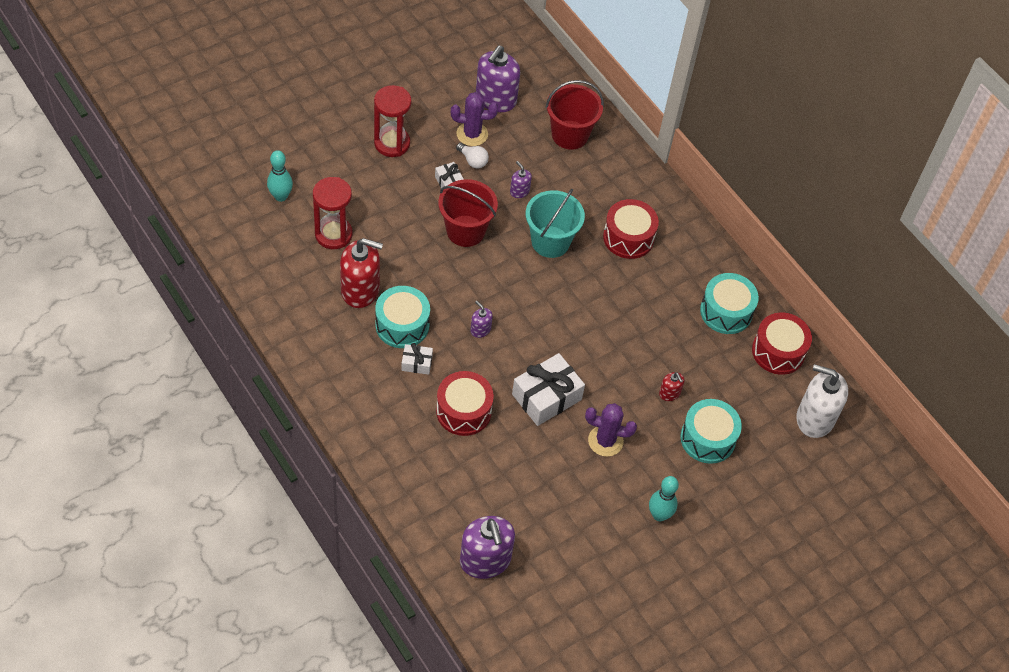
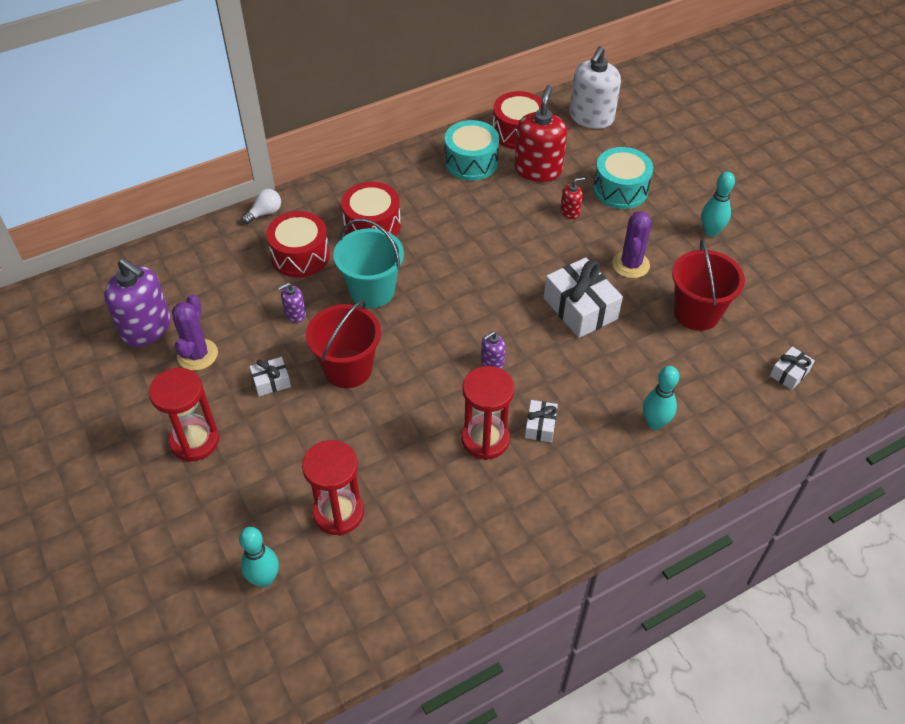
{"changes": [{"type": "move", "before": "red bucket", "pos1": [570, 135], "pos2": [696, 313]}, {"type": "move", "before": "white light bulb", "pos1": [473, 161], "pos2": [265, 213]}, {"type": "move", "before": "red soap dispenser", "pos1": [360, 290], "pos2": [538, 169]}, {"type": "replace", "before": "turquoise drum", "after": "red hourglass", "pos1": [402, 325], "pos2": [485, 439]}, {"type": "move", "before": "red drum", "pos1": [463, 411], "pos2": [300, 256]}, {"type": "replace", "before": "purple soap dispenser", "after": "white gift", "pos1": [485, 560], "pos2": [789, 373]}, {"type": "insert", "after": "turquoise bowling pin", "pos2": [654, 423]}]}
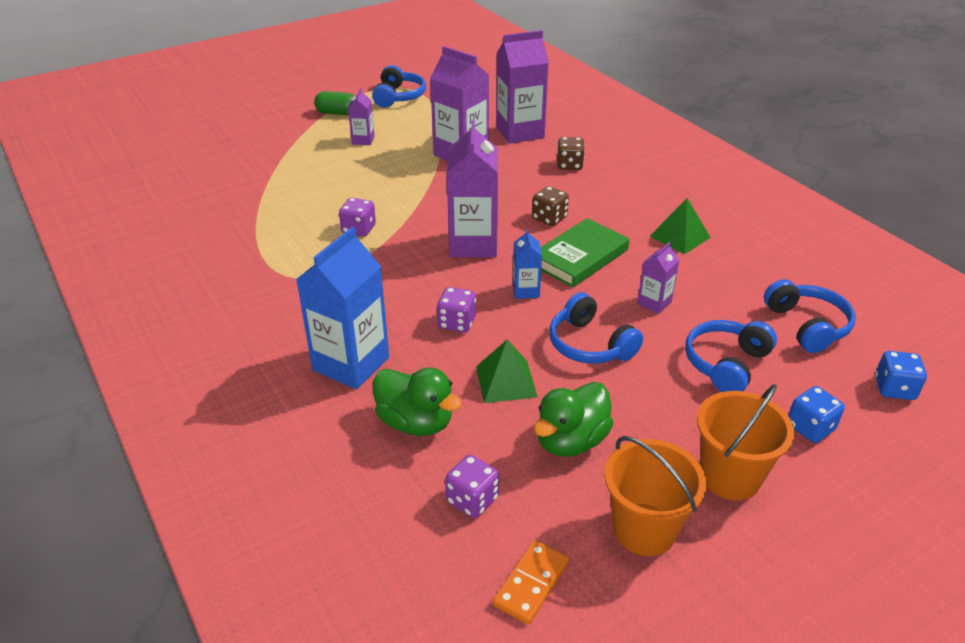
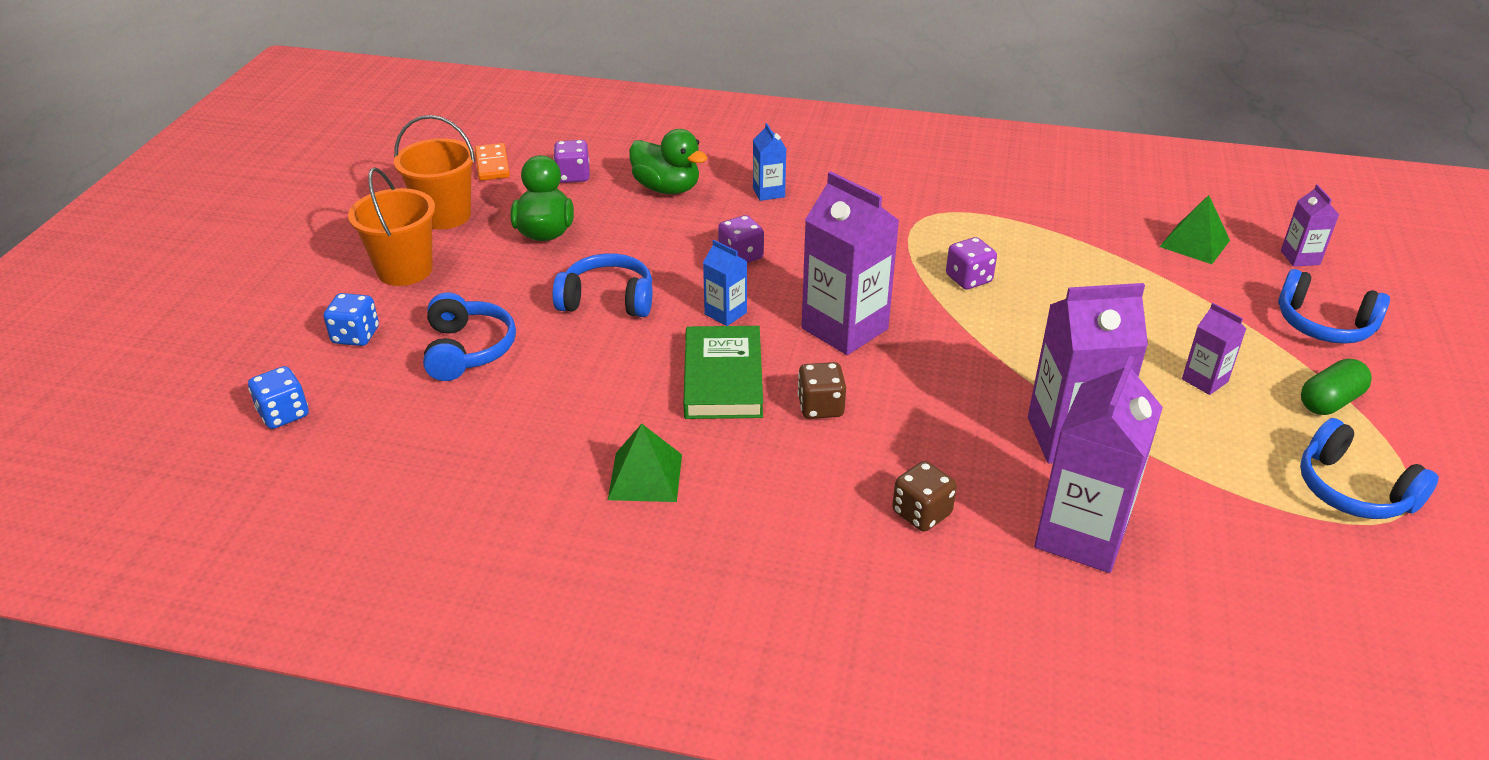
{"changes": [{"type": "resize", "before": "blue carton", "pos1": [351, 364], "pos2": [768, 192], "scale": 0.5}, {"type": "move", "before": "purple carton", "pos1": [654, 303], "pos2": [1300, 258]}, {"type": "move", "before": "blue headphones", "pos1": [807, 325], "pos2": [1323, 325]}, {"type": "move", "before": "green pyramid", "pos1": [506, 381], "pos2": [1194, 243]}, {"type": "rotate", "before": "green duck", "pos1": [416, 422], "pos2": [667, 188], "turn": -135}]}
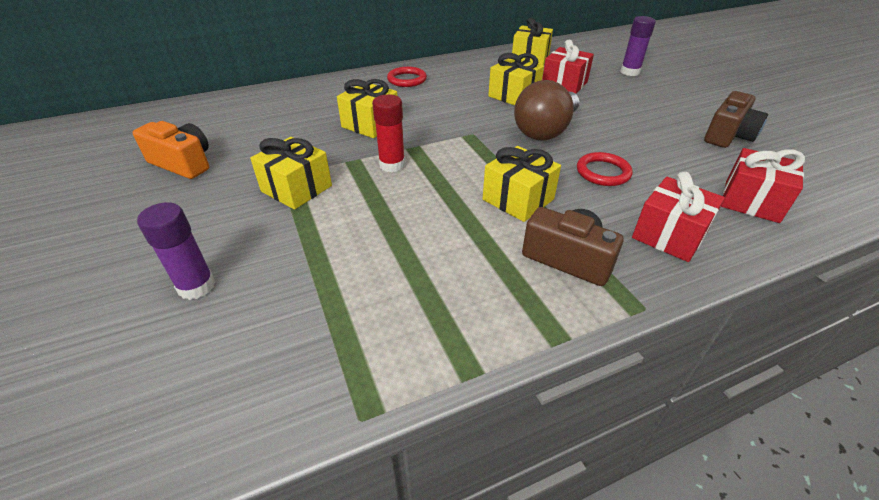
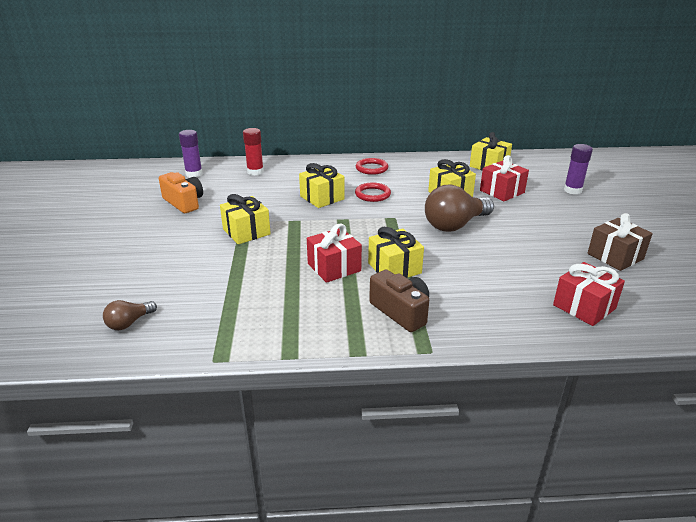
{"changes": [{"type": "replace", "before": "brown camera", "after": "brown gift", "pos1": [728, 135], "pos2": [615, 256]}, {"type": "move", "before": "red glue stick", "pos1": [392, 165], "pos2": [255, 172]}, {"type": "move", "before": "red ring", "pos1": [603, 172], "pos2": [372, 194]}, {"type": "move", "before": "red gift", "pos1": [669, 235], "pos2": [334, 267]}, {"type": "move", "before": "purple glue stick", "pos1": [196, 286], "pos2": [194, 174]}, {"type": "insert", "after": "brown light bulb", "pos2": [129, 323]}]}
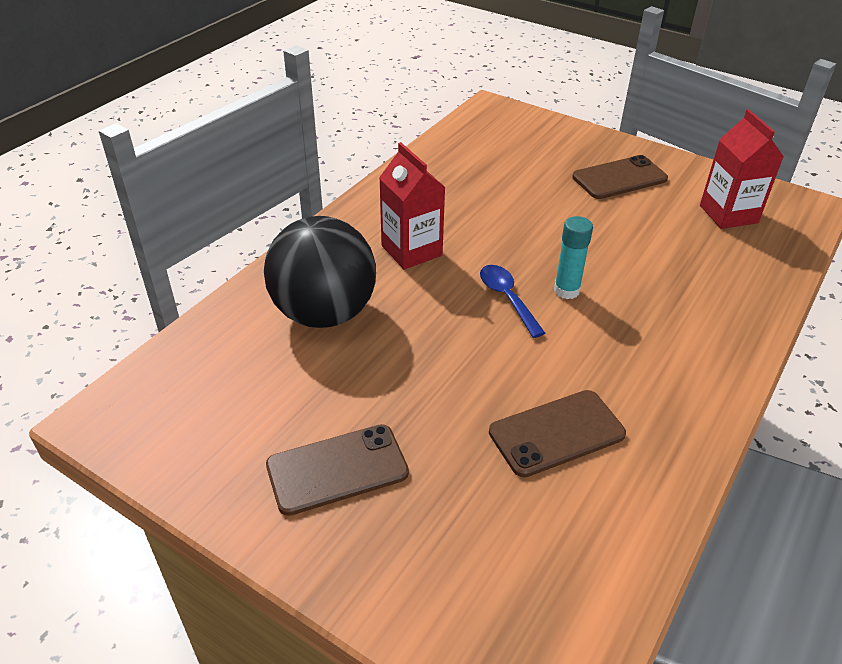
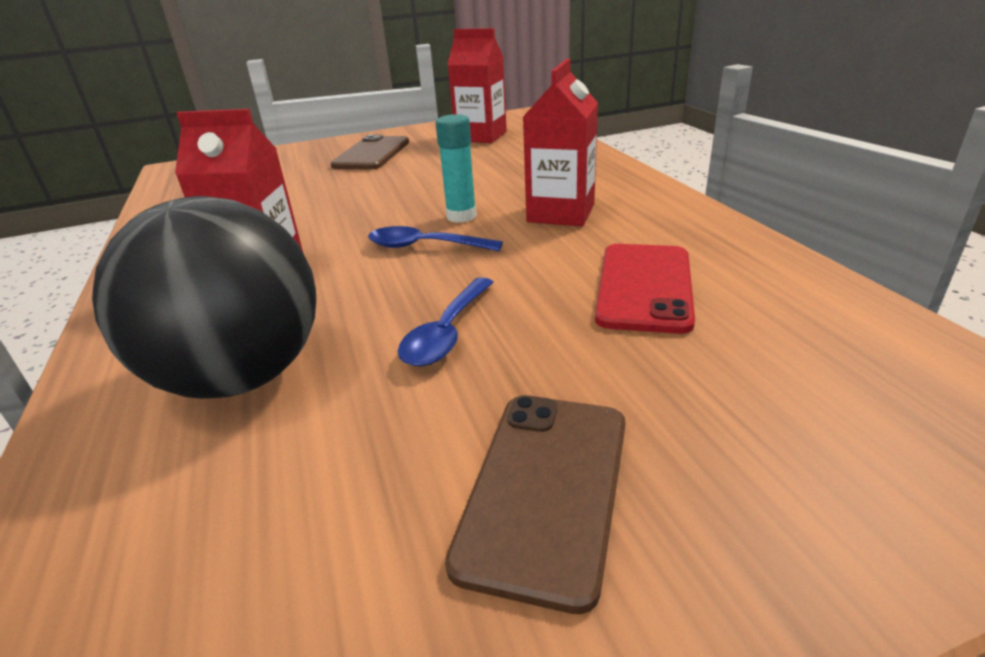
{"changes": [{"type": "recolor", "before": "brown phone", "after": "red phone", "pos1": [556, 433], "pos2": [644, 287]}, {"type": "insert", "after": "red carton", "pos2": [561, 213]}, {"type": "insert", "after": "blue spoon", "pos2": [447, 333]}]}
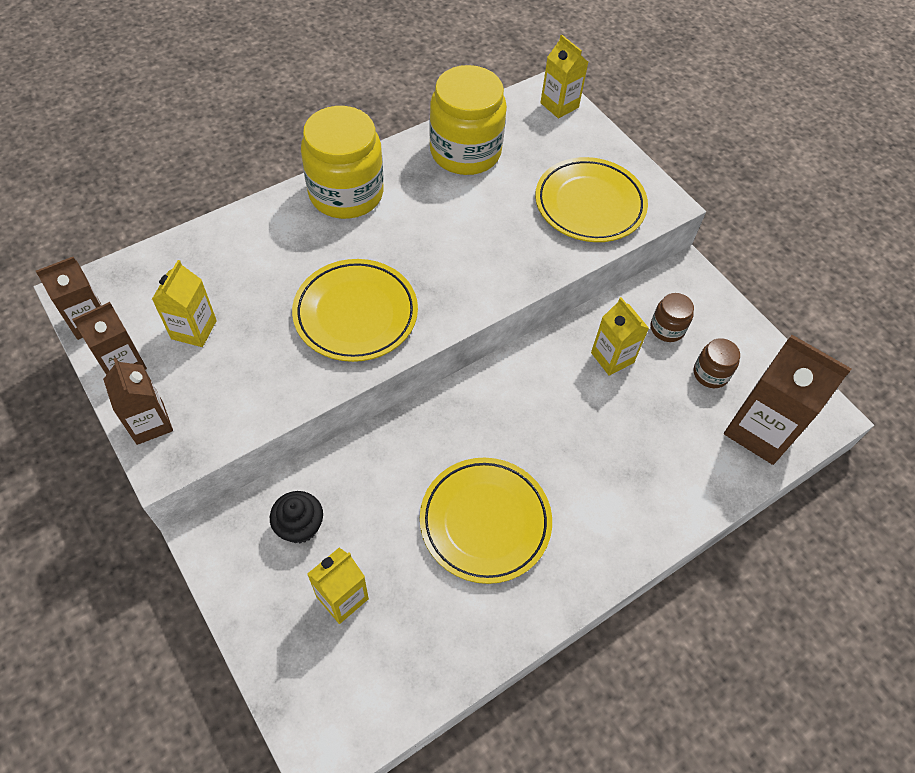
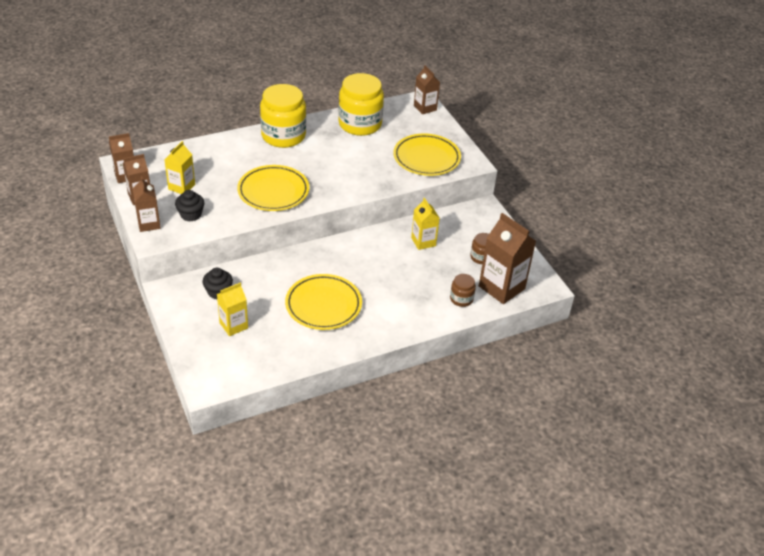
{"changes": [{"type": "recolor", "before": "yellow carton", "after": "brown carton", "pos1": [559, 105], "pos2": [425, 108]}, {"type": "move", "before": "brown jar", "pos1": [667, 328], "pos2": [461, 299]}, {"type": "insert", "after": "black cupcake", "pos2": [191, 215]}]}
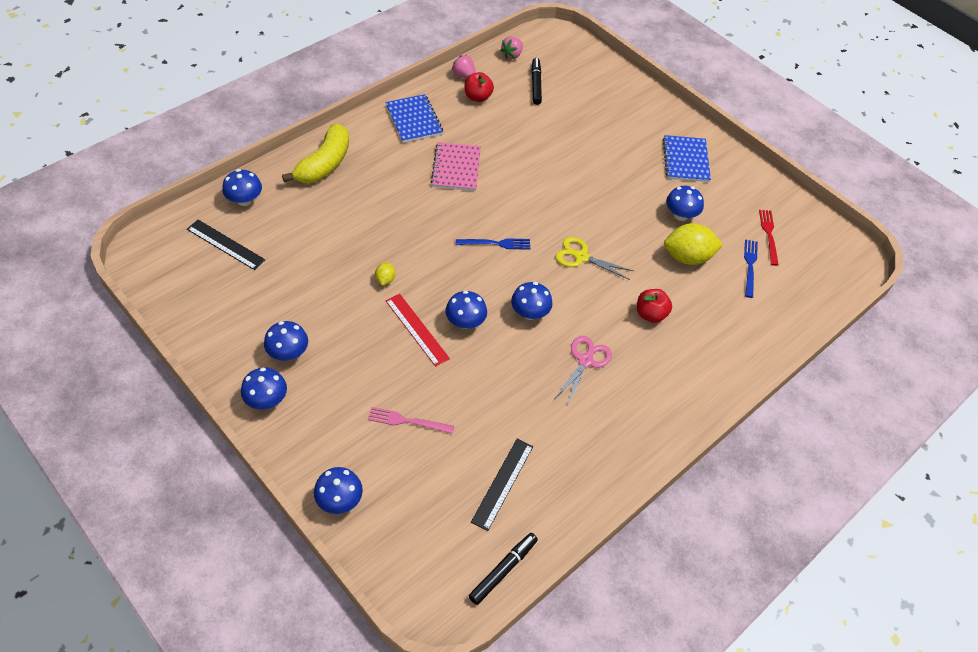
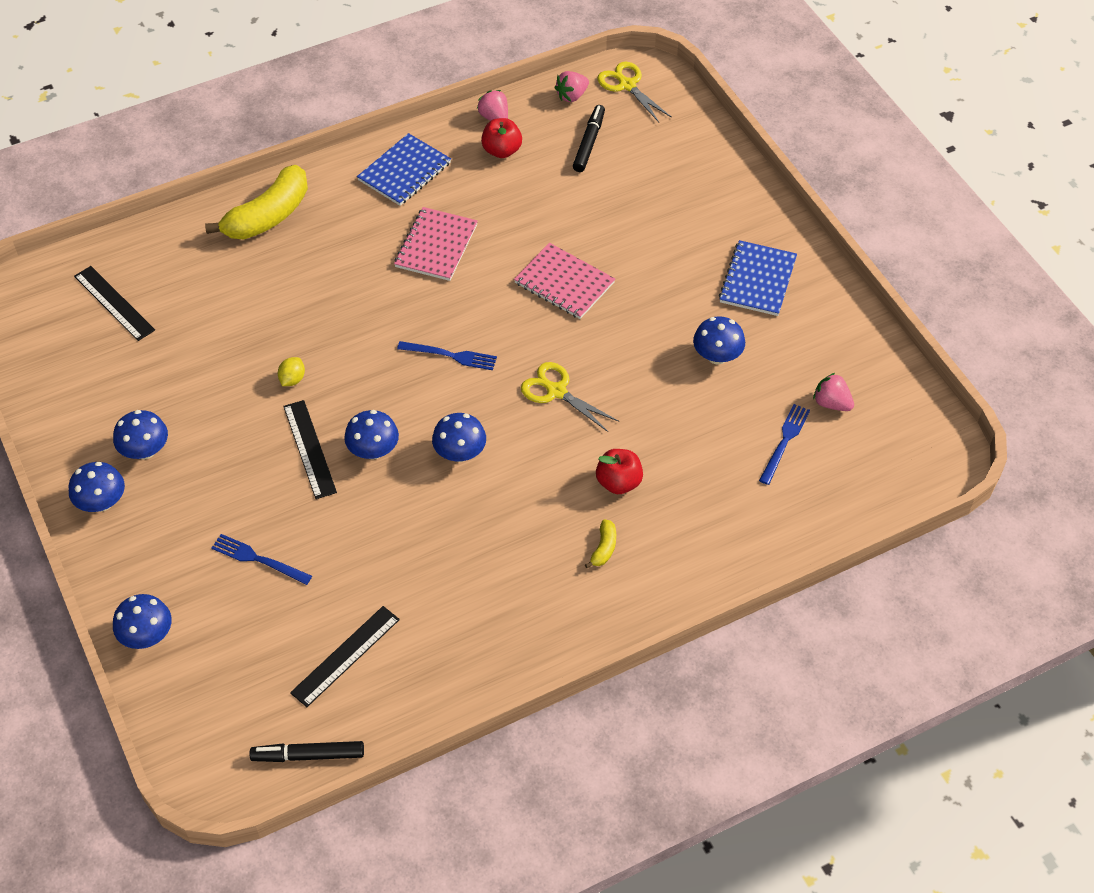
{"changes": [{"type": "rotate", "before": "blue notebook", "pos1": [414, 120], "pos2": [404, 171], "turn": 45}, {"type": "delete", "before": "blue mushroom", "pos1": [244, 200]}, {"type": "replace", "before": "red fork", "after": "pink strawberry", "pos1": [769, 235], "pos2": [831, 403]}, {"type": "delete", "before": "yellow lemon", "pos1": [687, 257]}, {"type": "recolor", "before": "red ruler", "after": "black ruler", "pos1": [417, 329], "pos2": [310, 449]}, {"type": "delete", "before": "pink scissors", "pos1": [585, 360]}, {"type": "recolor", "before": "pink fork", "after": "blue fork", "pos1": [407, 421], "pos2": [258, 559]}, {"type": "rotate", "before": "black marker", "pos1": [503, 570], "pos2": [308, 755], "turn": -150}, {"type": "insert", "after": "yellow scissors", "pos2": [627, 85]}, {"type": "insert", "after": "pink notebook", "pos2": [564, 283]}, {"type": "insert", "after": "yellow banana", "pos2": [604, 548]}]}
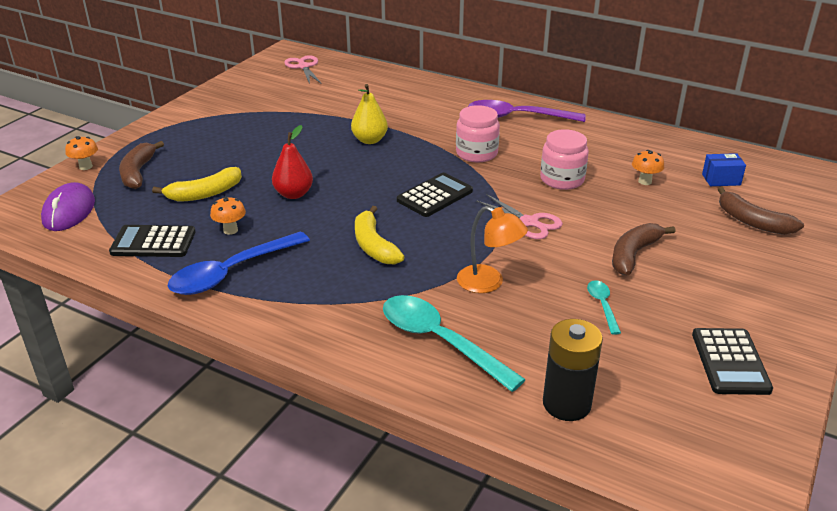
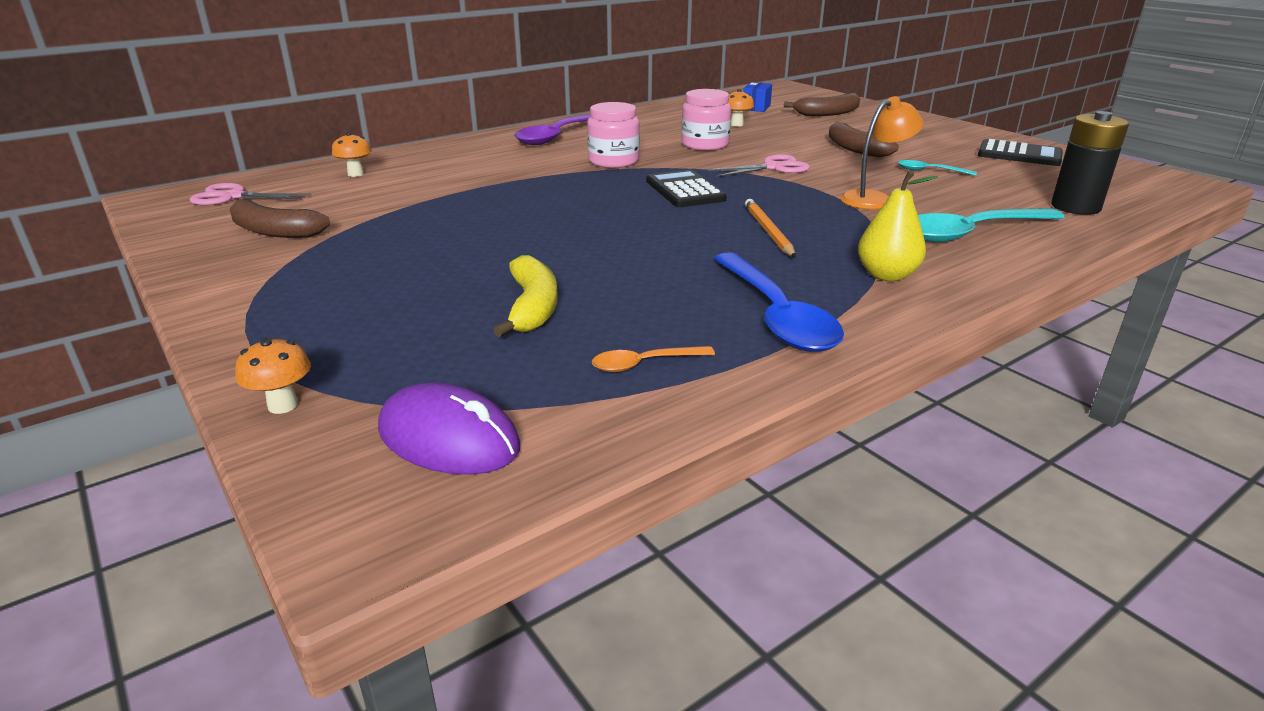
{"changes": [{"type": "move", "before": "yellow pear", "pos1": [369, 140], "pos2": [886, 275]}, {"type": "delete", "before": "red pear", "pos1": [293, 194]}, {"type": "move", "before": "brown banana", "pos1": [138, 172], "pos2": [274, 231]}, {"type": "move", "before": "orange mushroom", "pos1": [230, 230], "pos2": [355, 174]}, {"type": "replace", "before": "yellow banana", "after": "orange pencil", "pos1": [374, 245], "pos2": [768, 231]}, {"type": "replace", "before": "black calculator", "after": "orange spoon", "pos1": [153, 242], "pos2": [645, 364]}]}
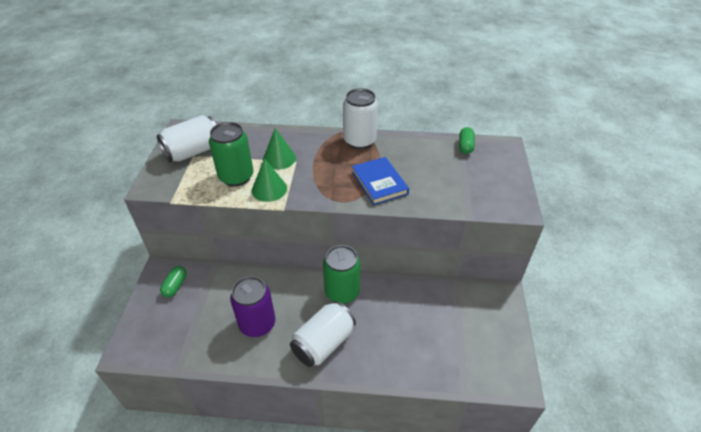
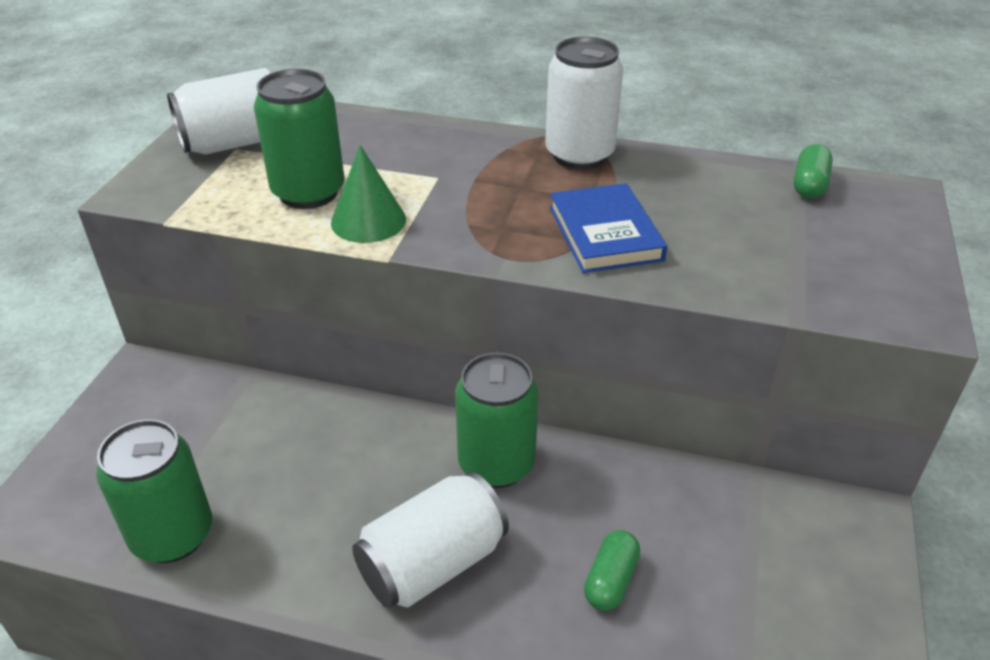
{"changes": [{"type": "delete", "before": "green cone", "pos1": [279, 158]}, {"type": "move", "before": "green capsule", "pos1": [175, 286], "pos2": [611, 580]}, {"type": "delete", "before": "purple can", "pos1": [257, 324]}, {"type": "insert", "after": "green can", "pos2": [172, 535]}]}
